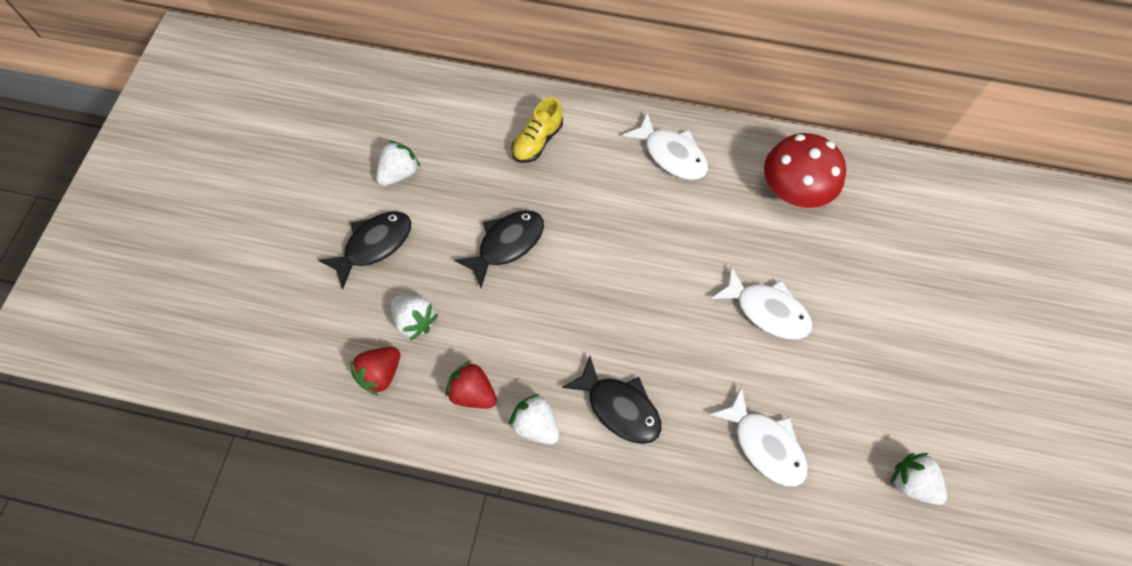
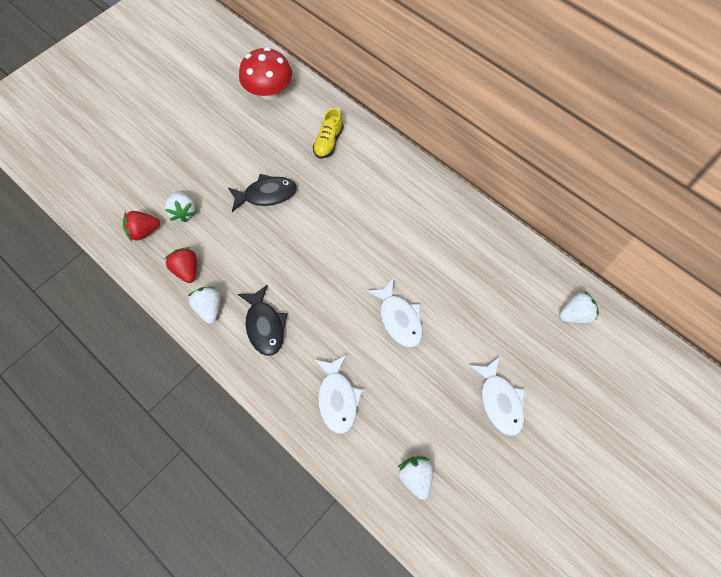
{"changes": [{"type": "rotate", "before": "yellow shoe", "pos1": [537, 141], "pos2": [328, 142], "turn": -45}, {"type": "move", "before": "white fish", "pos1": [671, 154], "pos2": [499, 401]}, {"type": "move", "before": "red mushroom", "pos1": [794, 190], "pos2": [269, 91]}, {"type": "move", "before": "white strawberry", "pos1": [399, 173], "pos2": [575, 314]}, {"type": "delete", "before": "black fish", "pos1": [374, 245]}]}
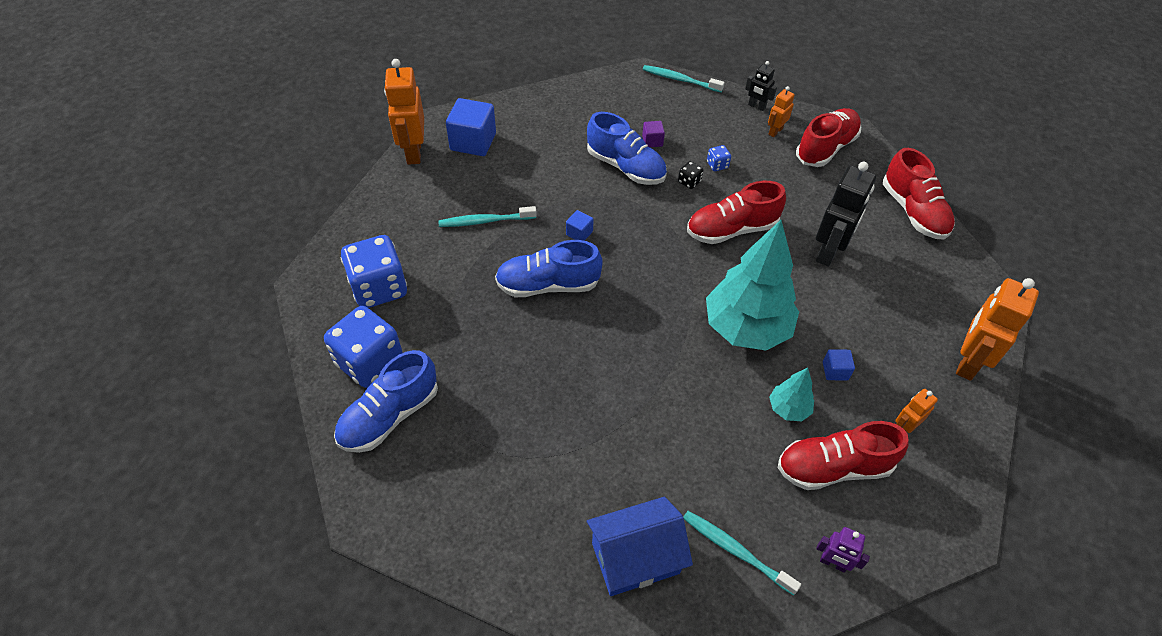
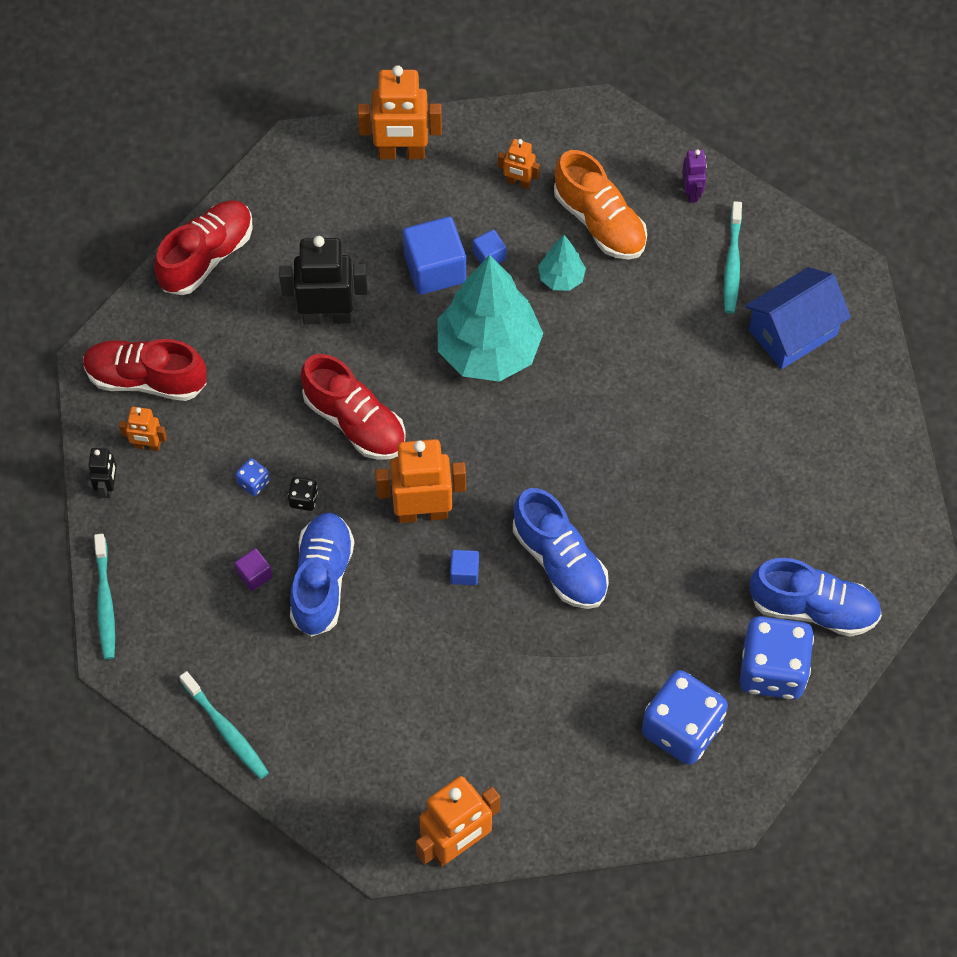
{"changes": [{"type": "move", "before": "blue cube", "pos1": [473, 142], "pos2": [435, 269]}, {"type": "move", "before": "turquoise toothbrush", "pos1": [485, 221], "pos2": [226, 730]}, {"type": "recolor", "before": "red shoe", "after": "orange shoe", "pos1": [833, 467], "pos2": [599, 222]}, {"type": "rotate", "before": "blue house", "pos1": [635, 558], "pos2": [793, 332], "turn": -75}, {"type": "insert", "after": "orange robot", "pos2": [422, 512]}]}
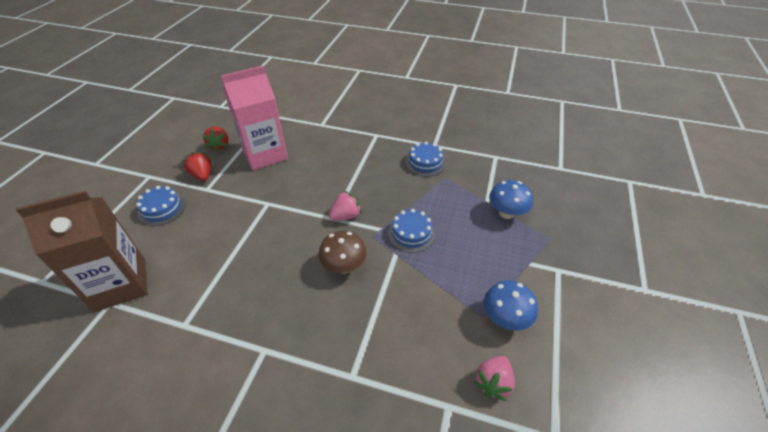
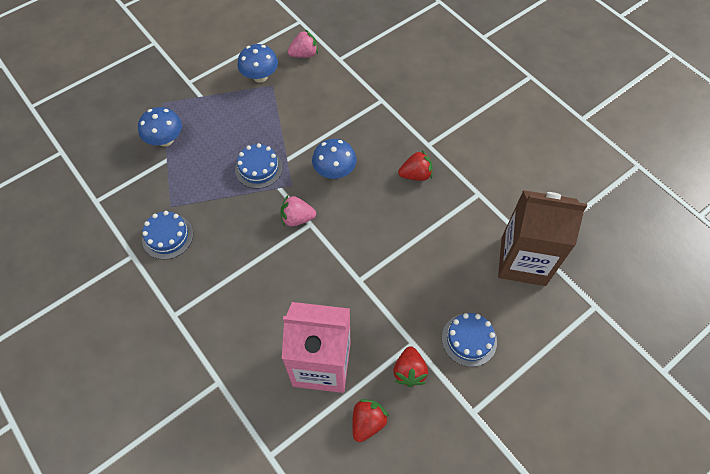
{"changes": [{"type": "recolor", "before": "brown mushroom", "after": "blue mushroom", "pos1": [344, 266], "pos2": [334, 172]}, {"type": "insert", "after": "red strawberry", "pos2": [415, 175]}]}
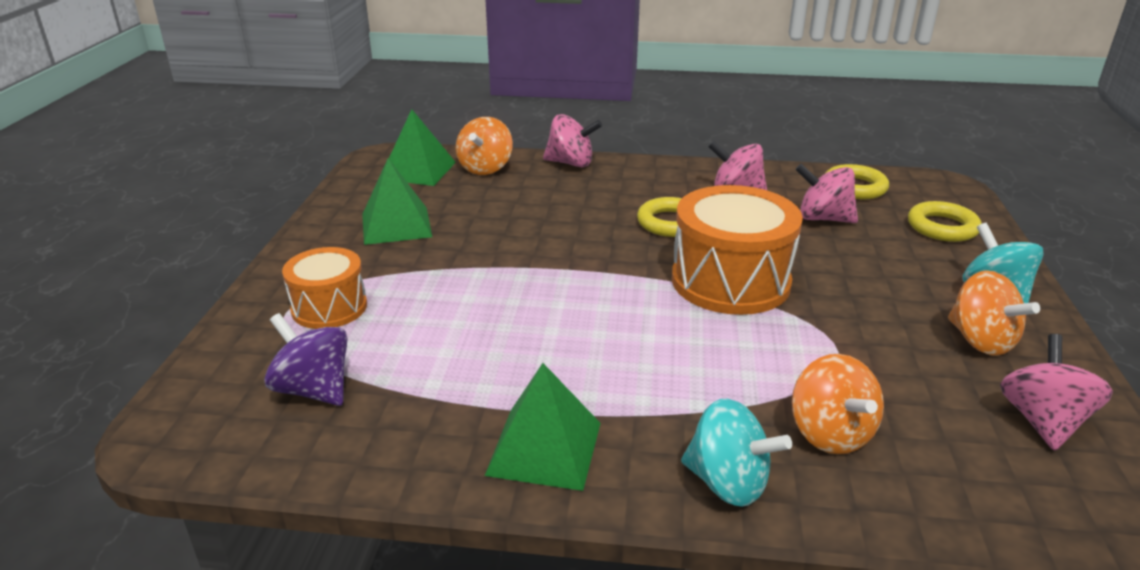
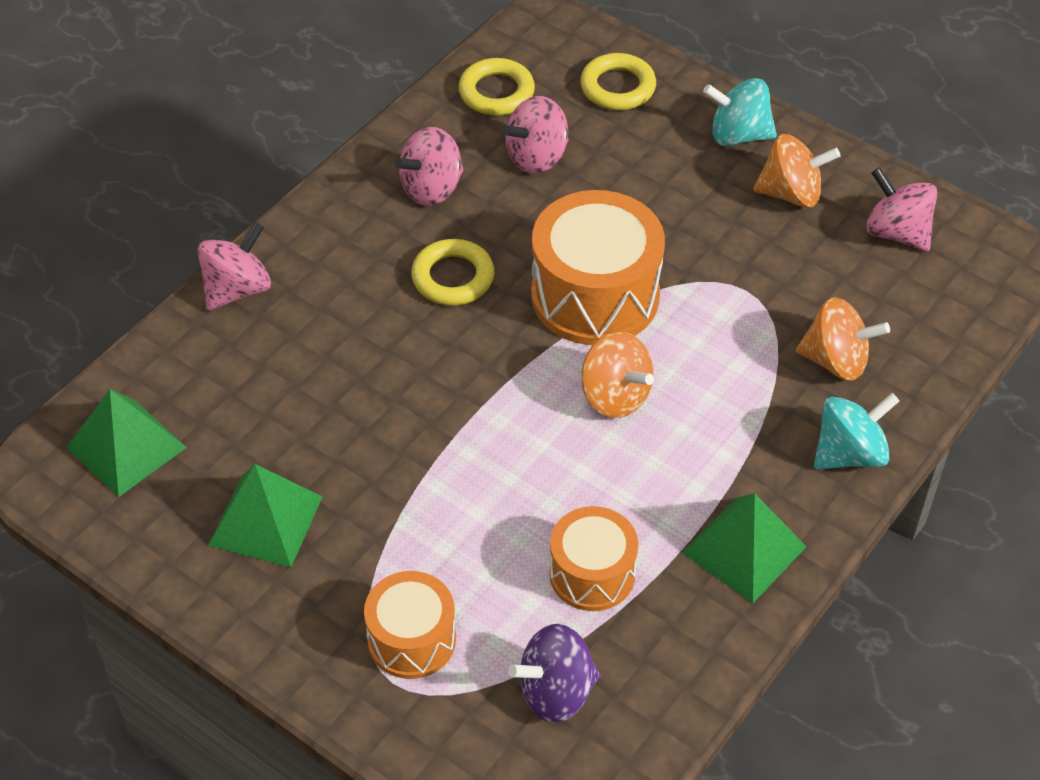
{"changes": [{"type": "move", "before": "orange spinning top", "pos1": [485, 168], "pos2": [615, 396]}, {"type": "insert", "after": "orange drum", "pos2": [592, 573]}]}
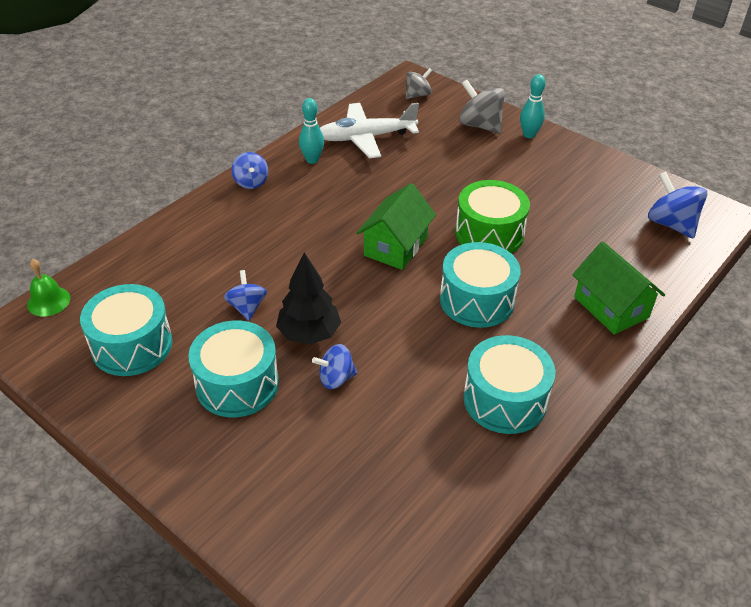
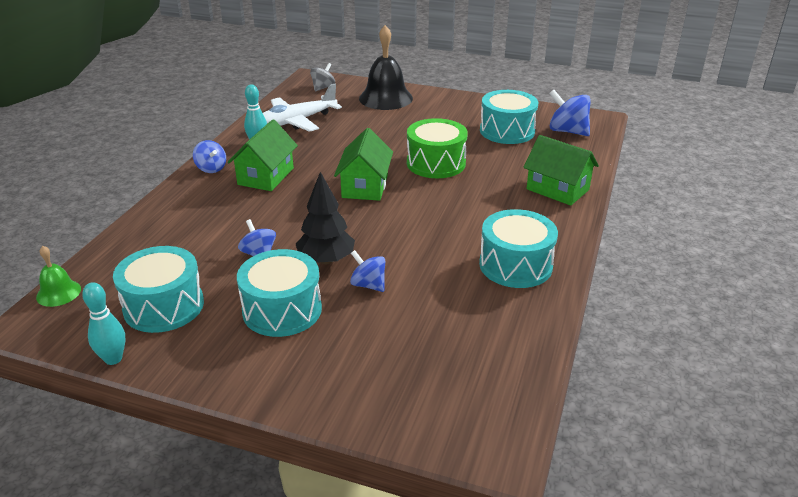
{"changes": [{"type": "move", "before": "turquoise bowling pin", "pos1": [529, 135], "pos2": [113, 359]}, {"type": "replace", "before": "grey spinning top", "after": "black bell", "pos1": [480, 125], "pos2": [385, 98]}, {"type": "move", "before": "turquoise drum", "pos1": [477, 300], "pos2": [507, 131]}, {"type": "rotate", "before": "blue spinning top", "pos1": [336, 378], "pos2": [368, 285], "turn": 75}, {"type": "insert", "after": "green house", "pos2": [266, 176]}]}
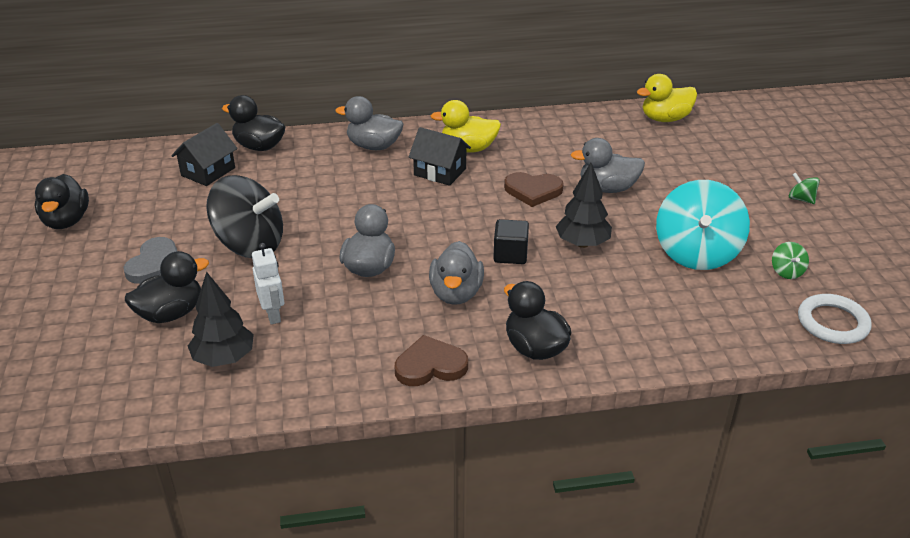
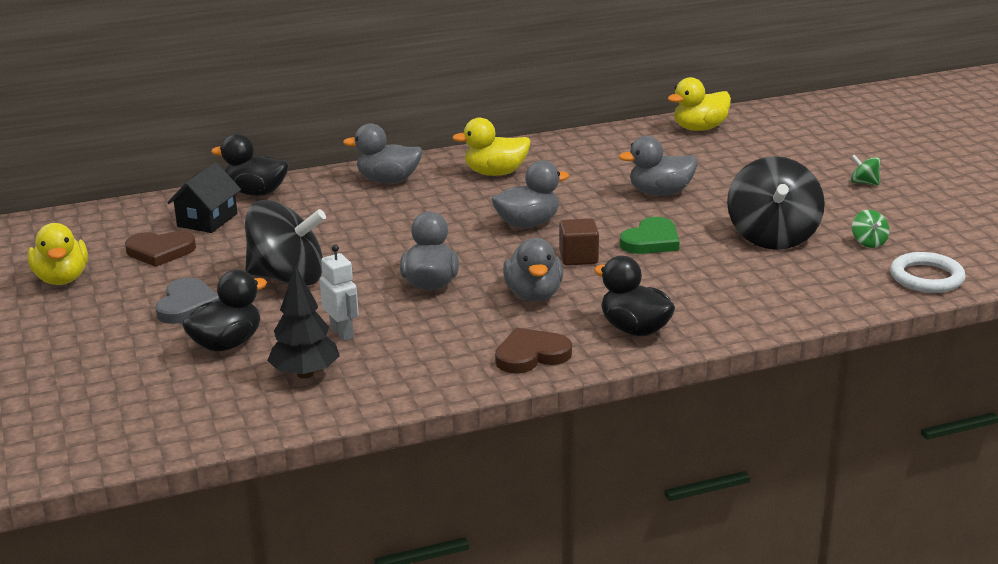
{"changes": [{"type": "delete", "before": "black house", "pos1": [440, 172]}, {"type": "replace", "before": "black tree", "after": "green heart", "pos1": [582, 243], "pos2": [651, 241]}, {"type": "move", "before": "brown heart", "pos1": [533, 191], "pos2": [160, 251]}, {"type": "recolor", "before": "black duck", "after": "yellow duck", "pos1": [66, 221], "pos2": [62, 279]}, {"type": "recolor", "before": "turquoise spinning top", "after": "black spinning top", "pos1": [696, 253], "pos2": [772, 237]}, {"type": "recolor", "before": "black cube", "after": "brown cube", "pos1": [510, 254], "pos2": [578, 257]}, {"type": "insert", "after": "grey duck", "pos2": [527, 224]}]}
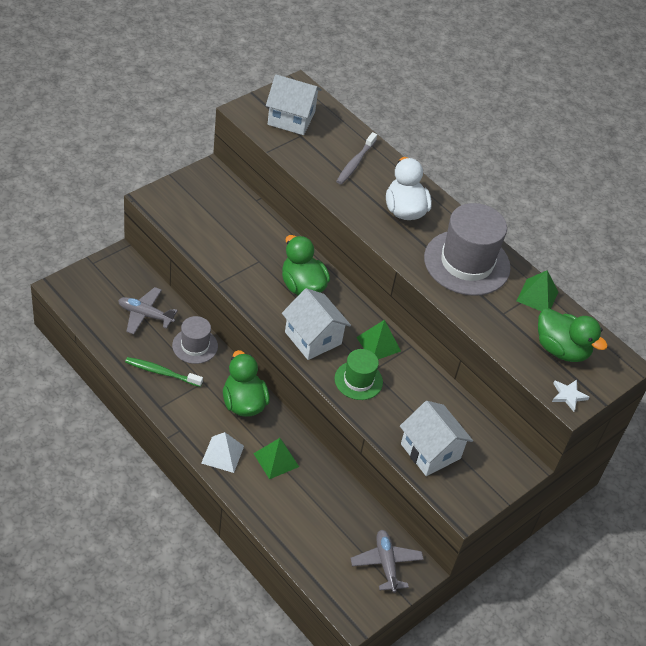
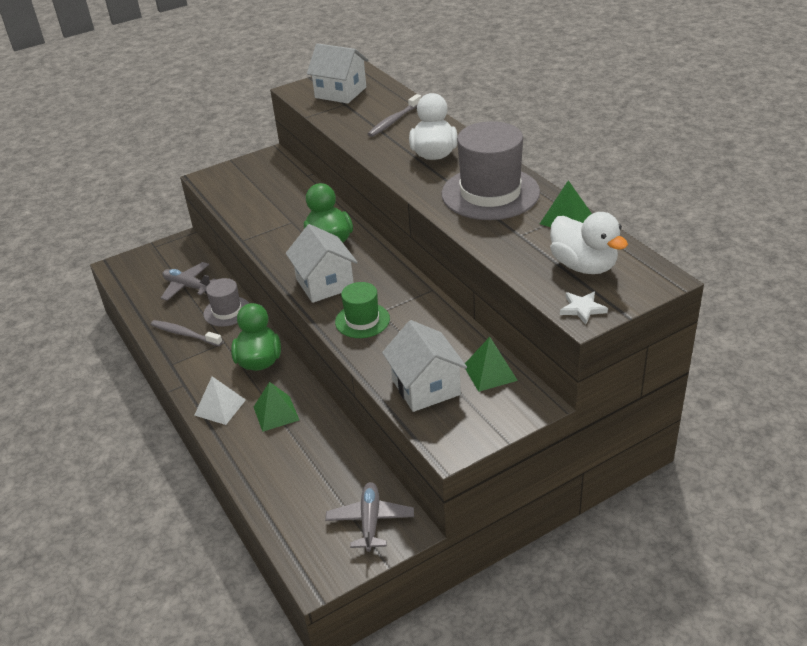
{"changes": [{"type": "recolor", "before": "green duck", "after": "white duck", "pos1": [561, 349], "pos2": [584, 266]}, {"type": "move", "before": "green pyramid", "pos1": [378, 344], "pos2": [490, 372]}, {"type": "recolor", "before": "green toothbrush", "after": "grey toothbrush", "pos1": [161, 372], "pos2": [184, 334]}]}
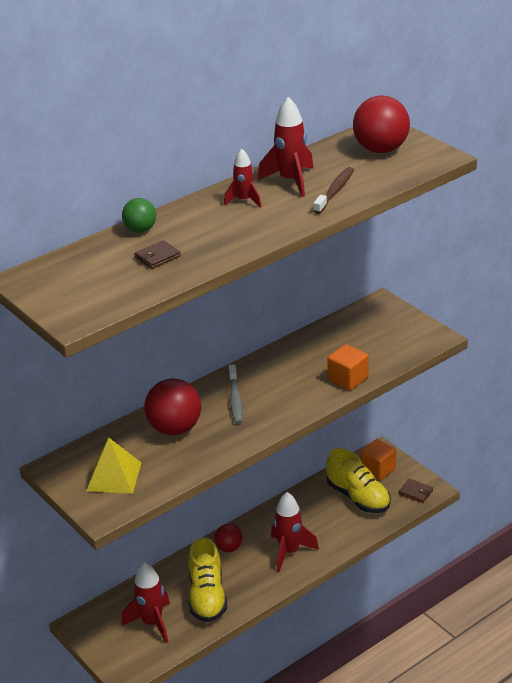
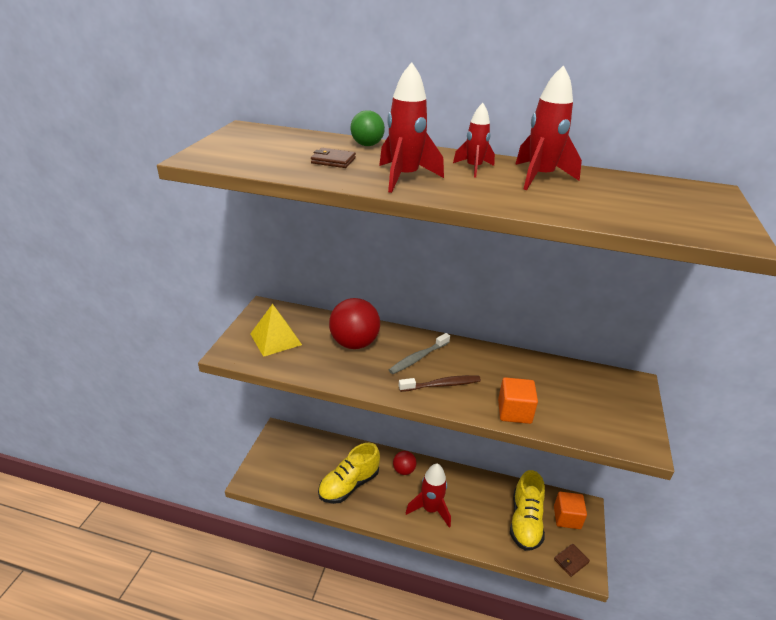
{"changes": [{"type": "delete", "before": "red ball", "pos1": [381, 149]}, {"type": "move", "before": "brown toothbrush", "pos1": [335, 191], "pos2": [442, 385]}, {"type": "rotate", "before": "brown wallet", "pos1": [415, 492], "pos2": [571, 561], "turn": 60}, {"type": "move", "before": "red rocket", "pos1": [152, 623], "pos2": [404, 178]}]}
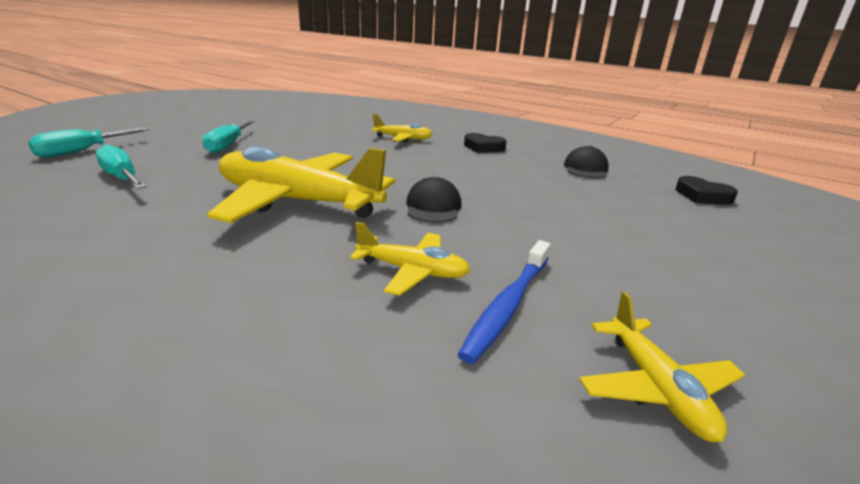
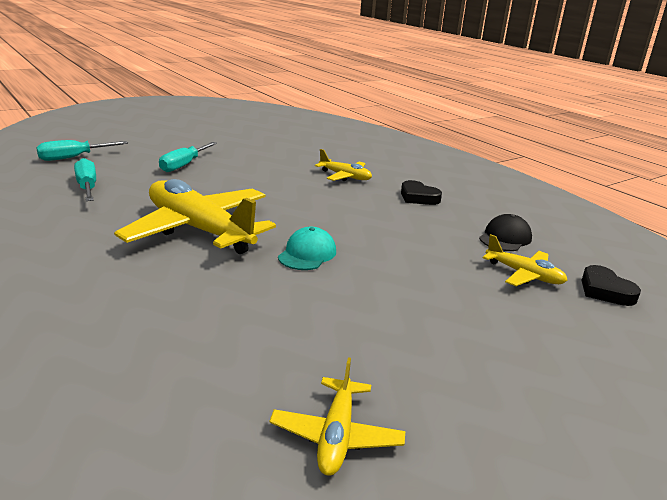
{"changes": [{"type": "recolor", "before": "black cap", "after": "turquoise cap", "pos1": [433, 207], "pos2": [307, 254]}, {"type": "move", "before": "yellow plane", "pos1": [412, 271], "pos2": [524, 274]}, {"type": "delete", "before": "blue toothbrush", "pos1": [508, 305]}]}
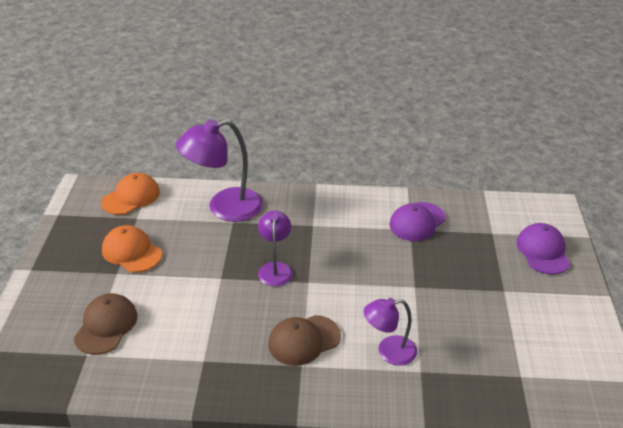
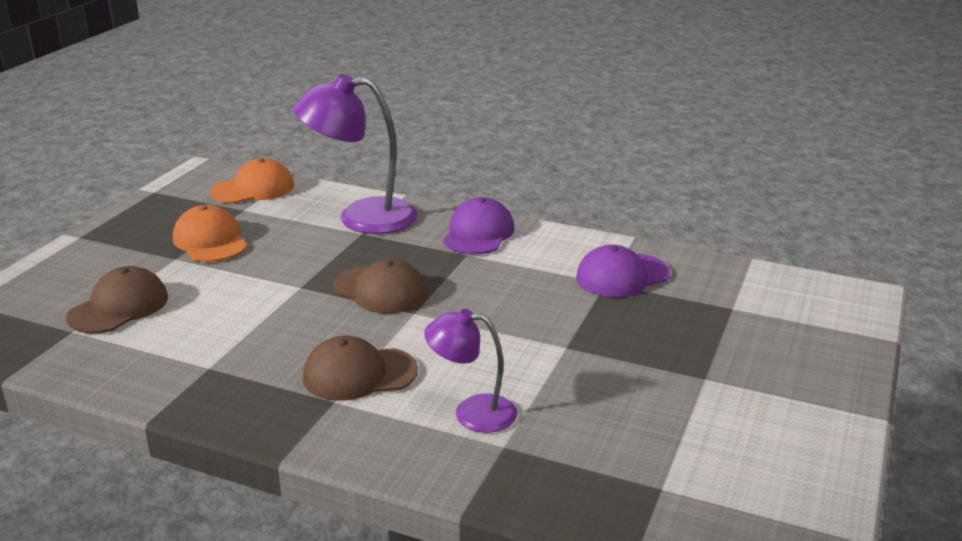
{"changes": [{"type": "replace", "before": "purple lamp", "after": "brown cap", "pos1": [275, 268], "pos2": [380, 290]}, {"type": "move", "before": "purple cap", "pos1": [543, 251], "pos2": [478, 233]}]}
